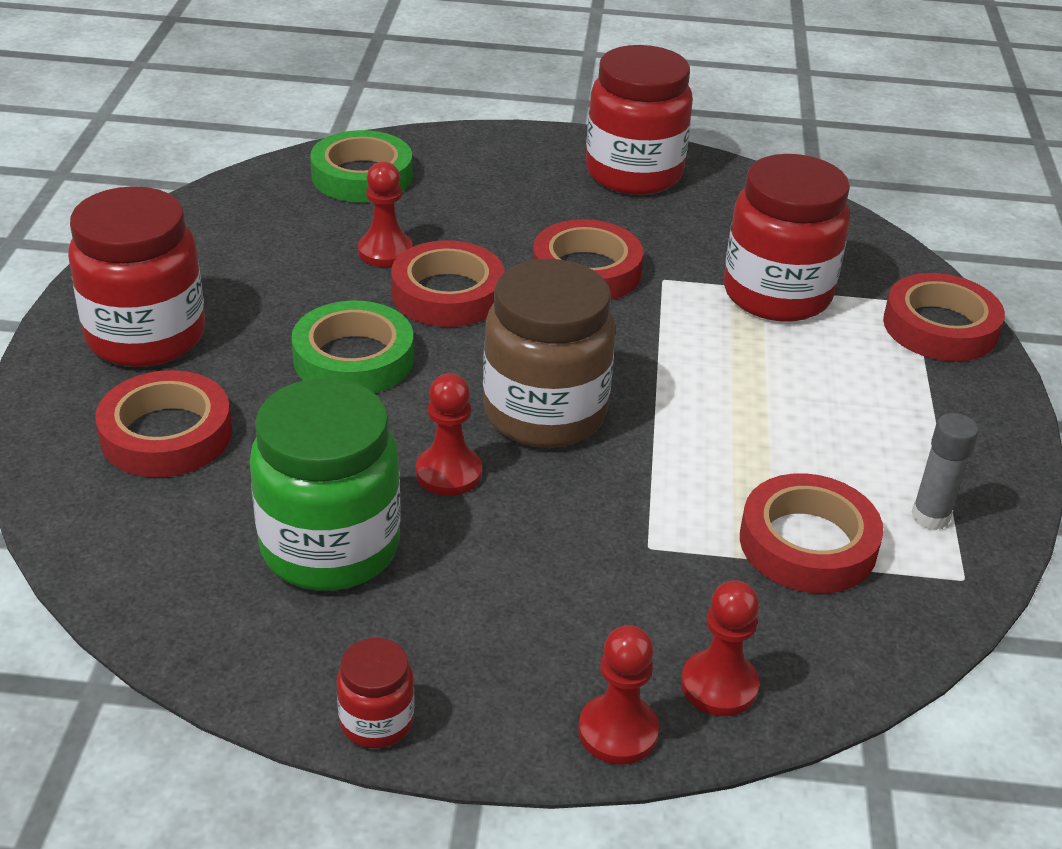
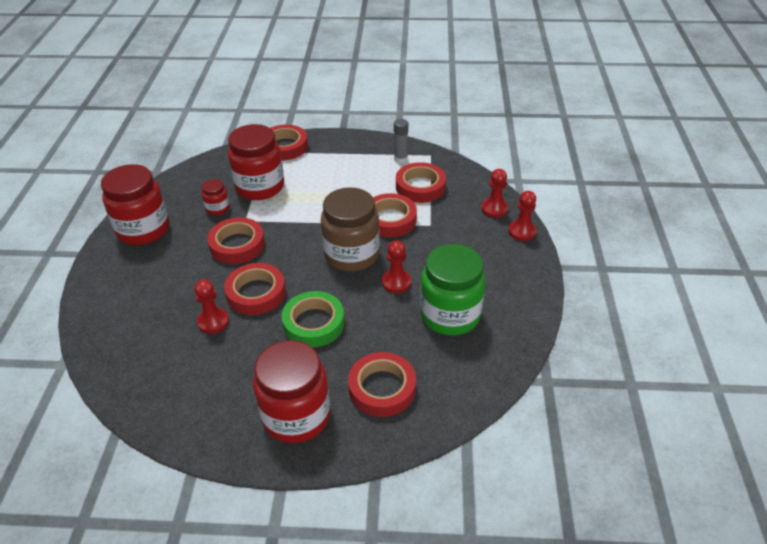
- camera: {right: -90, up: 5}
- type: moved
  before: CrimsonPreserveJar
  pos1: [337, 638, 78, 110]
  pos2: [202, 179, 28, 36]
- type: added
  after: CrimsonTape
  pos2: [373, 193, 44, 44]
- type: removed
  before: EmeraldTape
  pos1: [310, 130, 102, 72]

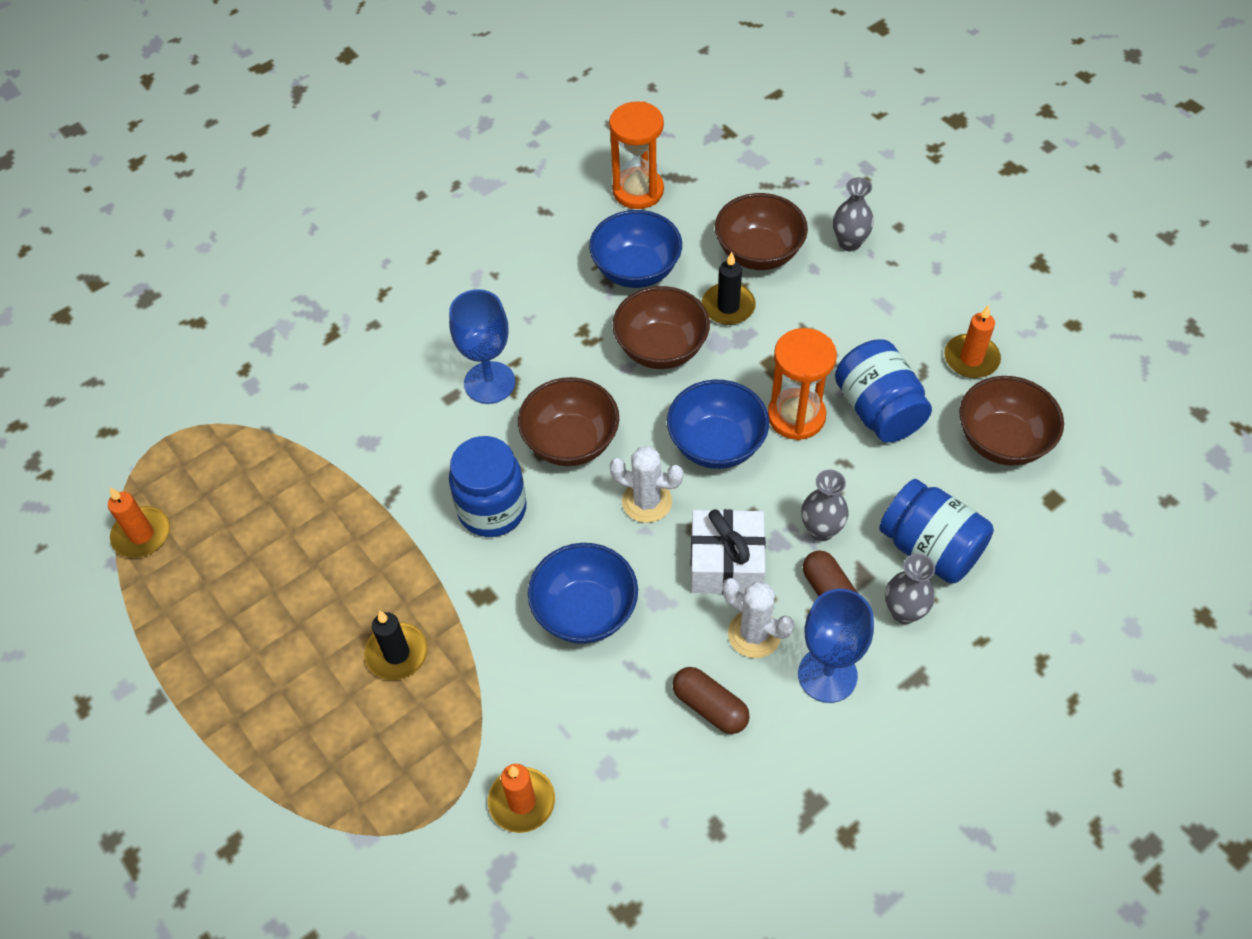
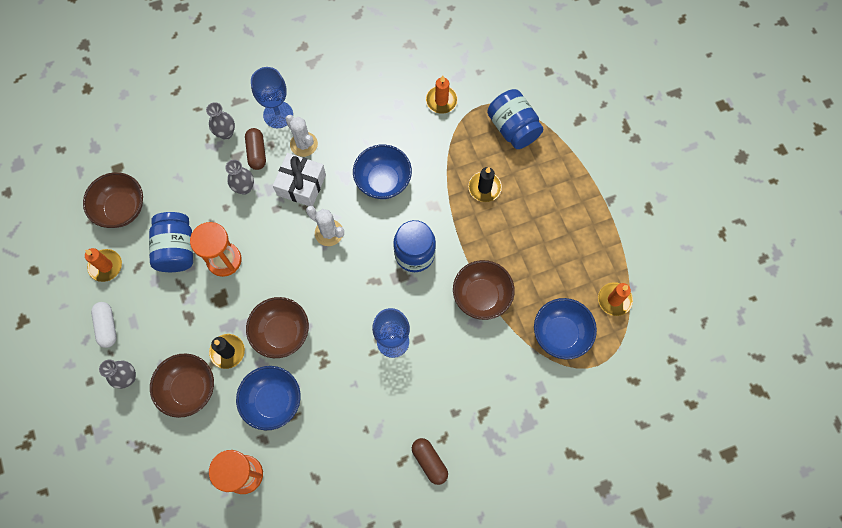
- camera: {right: -165, up: 15}
- type: added
  after: SnowWhiteCapsule
  pos2: [91, 302, 26, 46]
- type: moved
  before: DarkBrownCapsule
  pos1: [672, 667, 78, 67]
  pos2: [412, 438, 36, 47]
- type: moved
  before: DarkBrownBowl
  pos1: [518, 377, 101, 89]
  pos2: [453, 260, 62, 60]
- type: moved
  before: RoyalBluePreserveJar
  pos1: [879, 479, 115, 105]
  pos2: [487, 89, 57, 60]
- type: moved
  before: RoyalBlueBowl
  pos1: [667, 380, 102, 89]
  pos2: [534, 298, 63, 62]

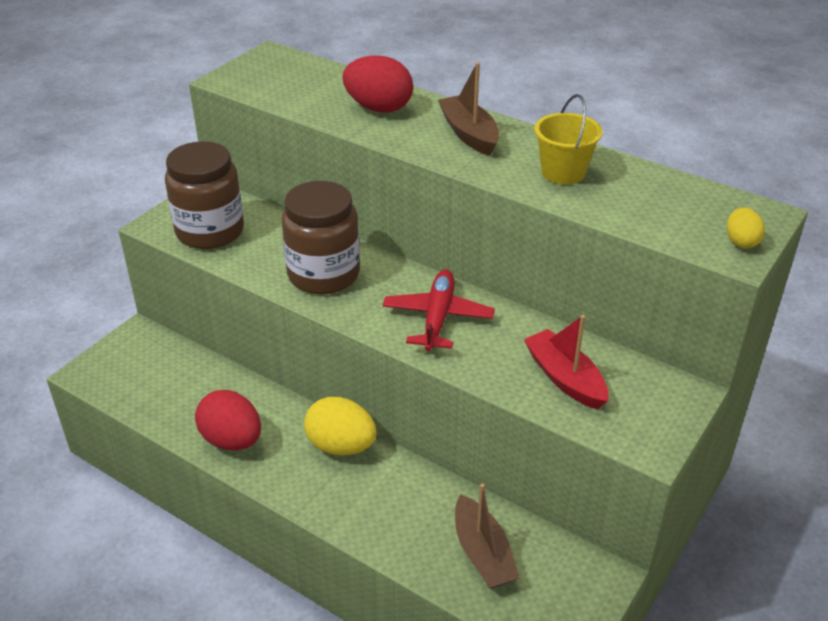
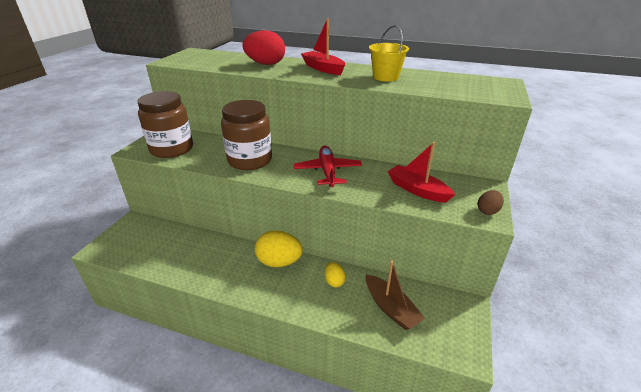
- camera: {right: -15, up: -5}
- type: recoloured
  before: DarkBrownBoat
  after: CrimsonBoat
  pos1: [438, 63, 61, 93]
  pos2: [301, 18, 44, 57]
- type: moved
  before: BrightYellowToyEgg
  pos1: [727, 207, 38, 41]
  pos2: [325, 262, 21, 26]
- type: added
  after: DarkBrownToyEgg
  pos2: [478, 190, 26, 25]
- type: removed
  before: CrimsonToyEgg
  pos1: [195, 390, 66, 60]

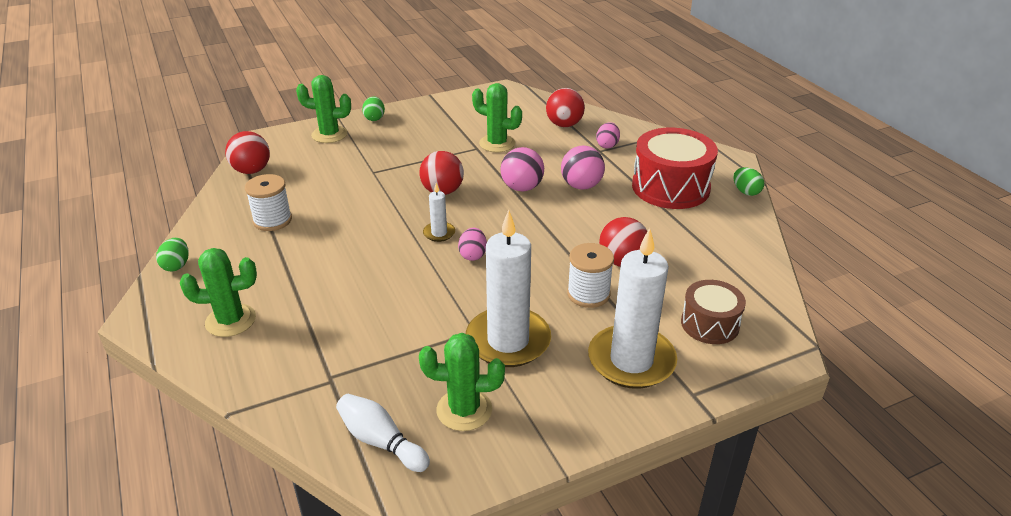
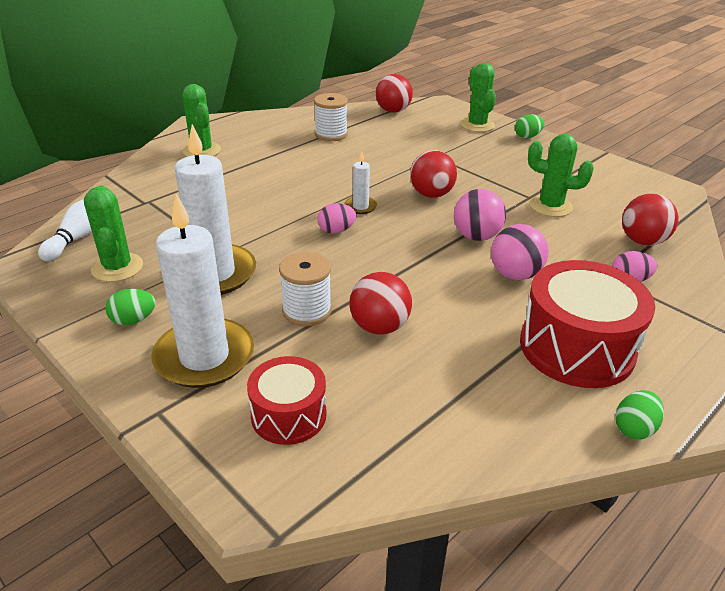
- camera: {right: 70, up: 0}
- type: moved
  before: EmeraldToyEgg
  pos1: [156, 238, 33, 33]
  pos2: [105, 288, 51, 37]
- type: recoloured
  before: DarkBrownDrum
  after: CrimsonDrum
  pos1: [681, 280, 65, 64]
  pos2: [247, 356, 80, 89]
- type: turned
  before: EmeraldSaguaroCactus
  pos1: [472, 83, 50, 69]
  pos2: [528, 134, 66, 83]
  turn: -75

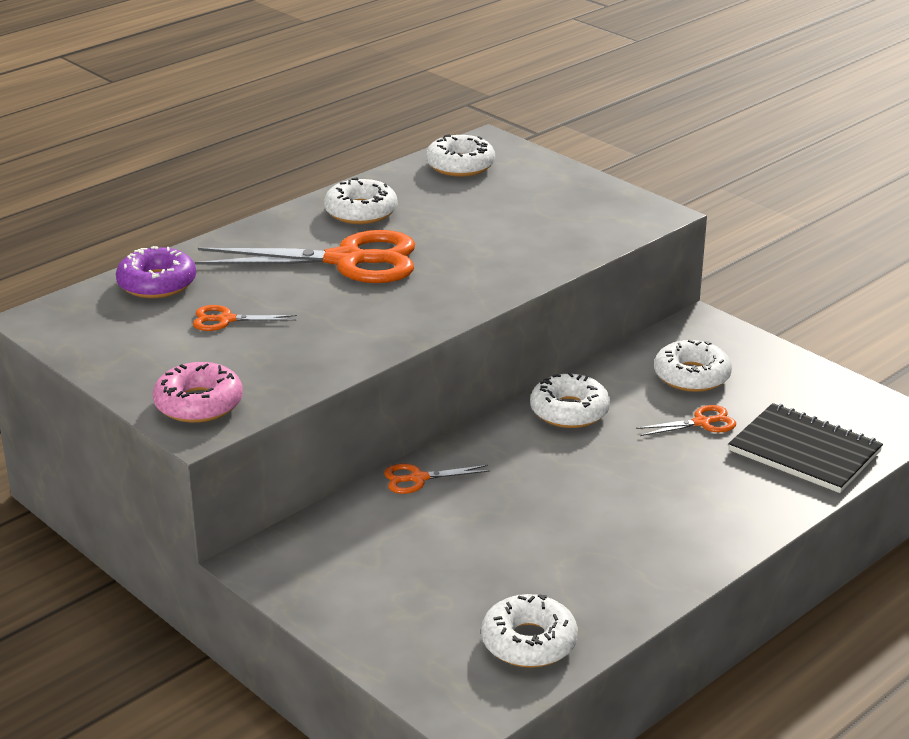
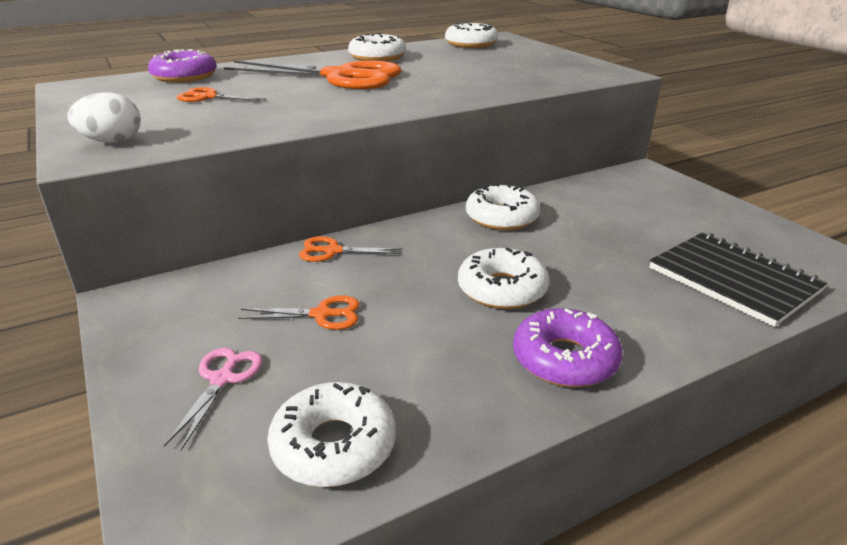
- camera: {right: 15, up: 0}
- type: replaced
  before: RosePinkDoughnut
  after: SnowWhiteToyEgg
  pos1: [153, 362, 90, 61]
  pos2: [68, 92, 73, 51]
- type: added
  after: RosePinkPairOfScissors
  pos2: [164, 348, 98, 102]
- type: moved
  before: OrangePairOfScissors
  pos1: [636, 405, 100, 31]
  pos2: [238, 295, 122, 35]
- type: moved
  before: SnowWhiteDoughnut
  pos1: [654, 340, 78, 52]
  pos2: [458, 248, 91, 61]
- type: added
  after: RoyalPurpleDoughnut
  pos2: [513, 308, 109, 79]

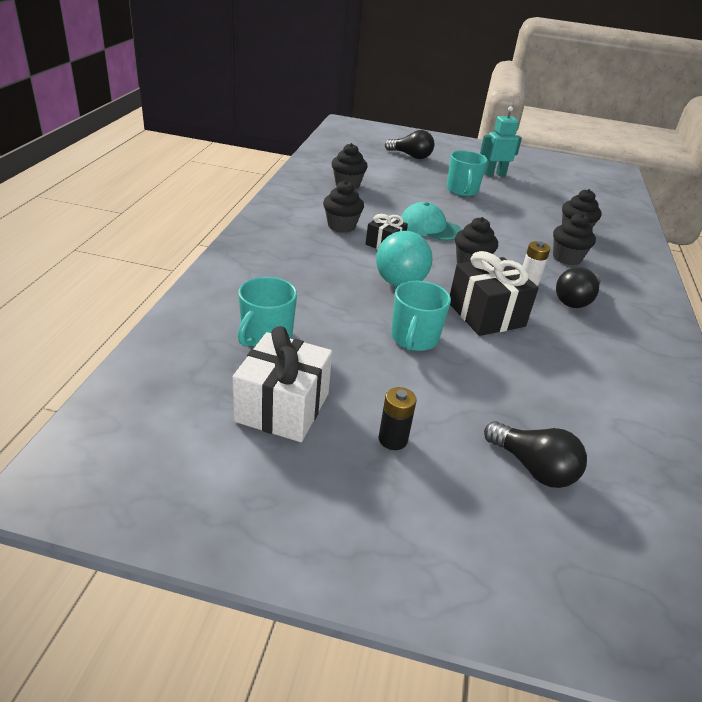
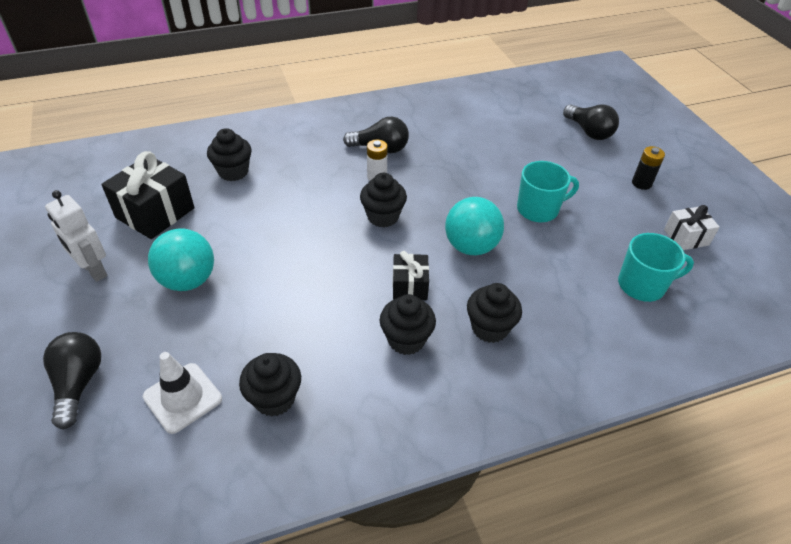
- camera: {right: -120, up: 10}
- type: recoloured
  before: AquaRobotFigure
  after: SnowWhiteRobotFigure
  pos1: [480, 106, 42, 70]
  pos2: [45, 190, 63, 92]
- type: moved
  before: EbonyGift
  pos1: [450, 251, 89, 85]
  pos2: [101, 151, 94, 88]
- type: added
  after: SnowWhiteSafetyCone
  pos2: [143, 352, 79, 82]
- type: replaced
  before: AquaMug
  after: AquaSphere
  pos1: [447, 150, 41, 46]
  pos2: [148, 228, 66, 63]
- type: moved
  before: EbonyFairyCake
  pos1: [553, 213, 43, 52]
  pos2: [467, 283, 55, 60]
- type: turned
  before: EbonyBulb
  pos1: [484, 421, 103, 67]
  pos2: [563, 104, 56, 36]
  turn: 135
- type: resized
  before: SnowWhiteGift
  pos1: [232, 326, 100, 116]
  pos2: [664, 205, 56, 45]
  scale: 0.58
- type: removed
  before: AquaBaseballCap
  pos1: [401, 202, 61, 39]

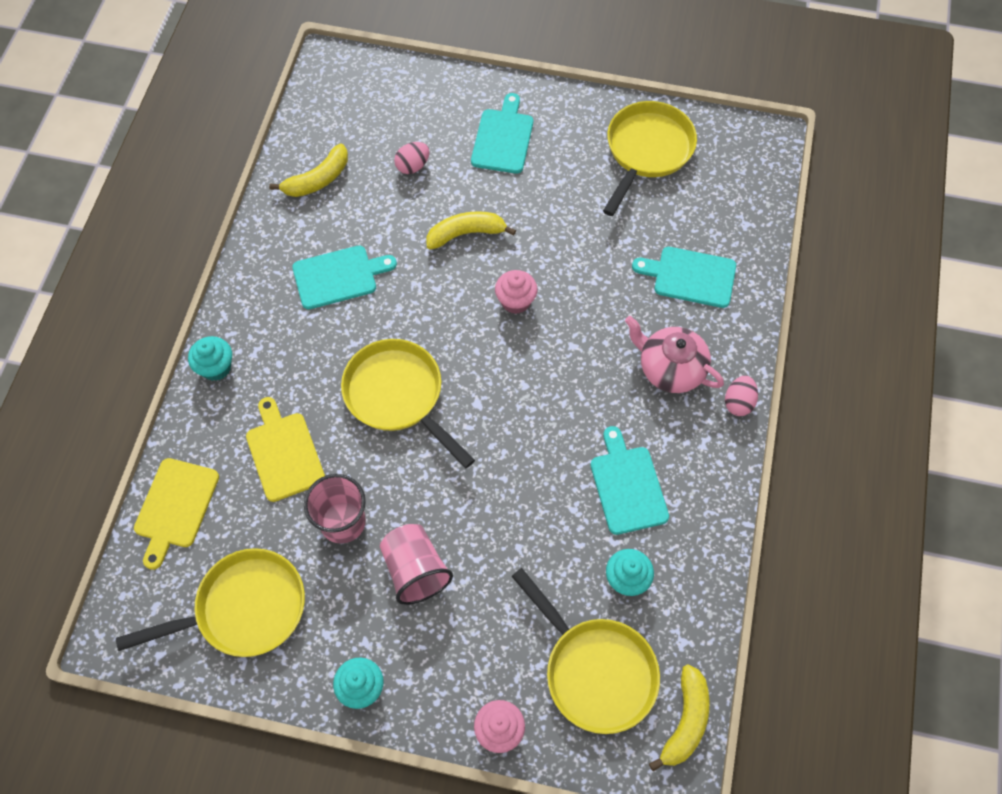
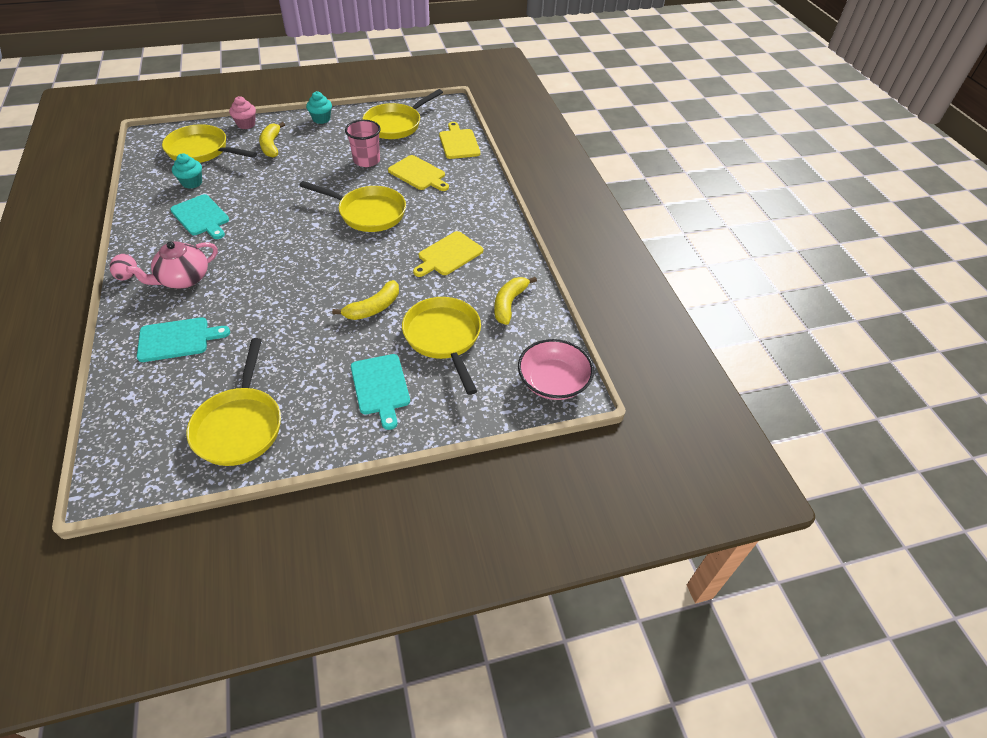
- camera: {right: 150, up: -15}
- type: turned
  before: RosePinkTeapot
  pos1: [625, 316, 99, 77]
  pos2: [126, 241, 92, 48]
  turn: 135
- type: moved
  before: BrightYellowBananaFruit
  pos1: [649, 664, 61, 107]
  pos2: [259, 122, 26, 36]
- type: replaced
  before: RosePinkToyEgg
  after: BrightYellowFryingPan
  pos1: [394, 142, 35, 32]
  pos2: [402, 297, 79, 98]
- type: recoloured
  before: AquaChoppingBoard
  after: BrightYellowChoppingBoard
  pos1: [292, 246, 105, 63]
  pos2: [413, 231, 70, 46]
- type: added
  after: RosePinkBowl
  pos2: [518, 339, 76, 61]
- type: removed
  before: AquaFairyCake
  pos1: [188, 336, 44, 45]
- type: removed
  before: RosePinkBeaker
  pos1: [380, 524, 73, 81]
- type: removed
  before: RosePinkFairyCake
  pos1: [495, 270, 43, 44]

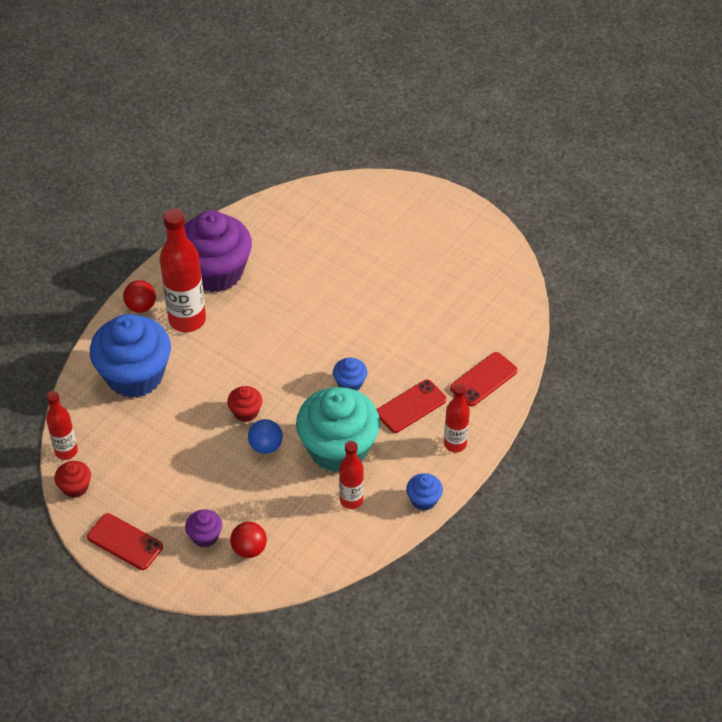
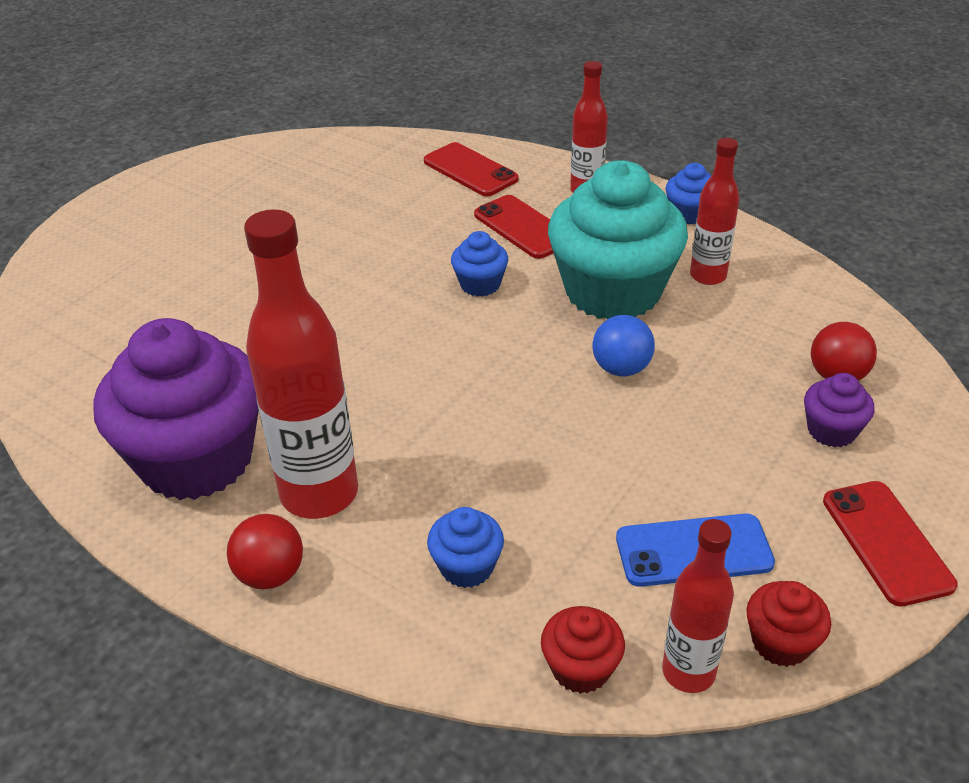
- camera: {right: -90, up: -10}
- type: resized
  before: RoyalBlueFairyCake
  pos1: [90, 314, 81, 84]
  pos2: [427, 507, 77, 81]
  scale: 0.43
- type: moved
  before: CrimsonFairyCake
  pos1: [227, 386, 35, 36]
  pos2: [541, 606, 84, 88]
- type: added
  after: RoyalBluePhone
  pos2: [616, 513, 159, 74]
- type: turned
  before: CrimsonPhone
  pos1: [87, 513, 76, 57]
  pos2: [823, 481, 135, 126]
  turn: -45

